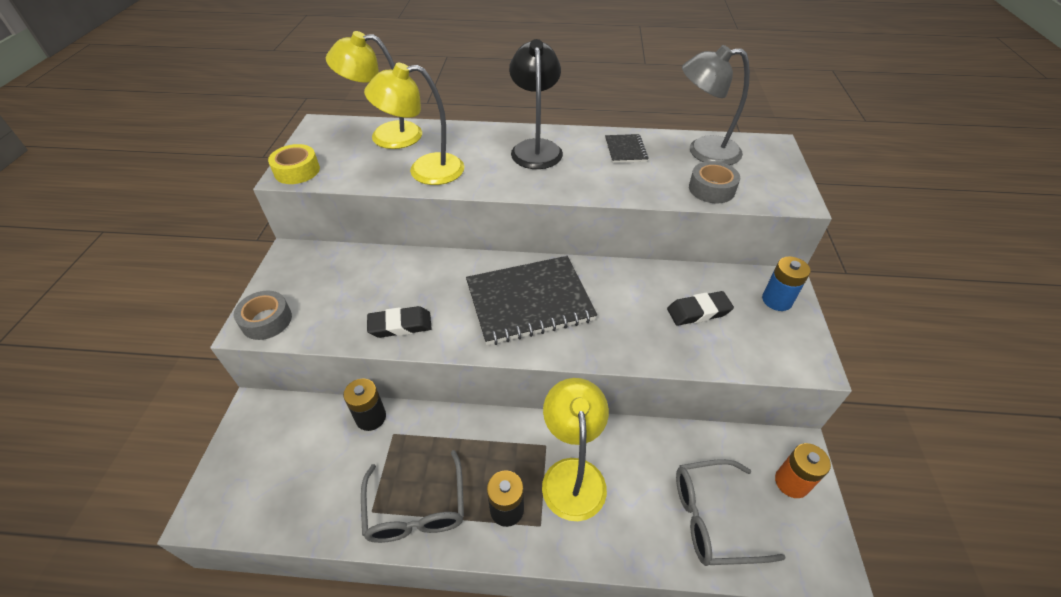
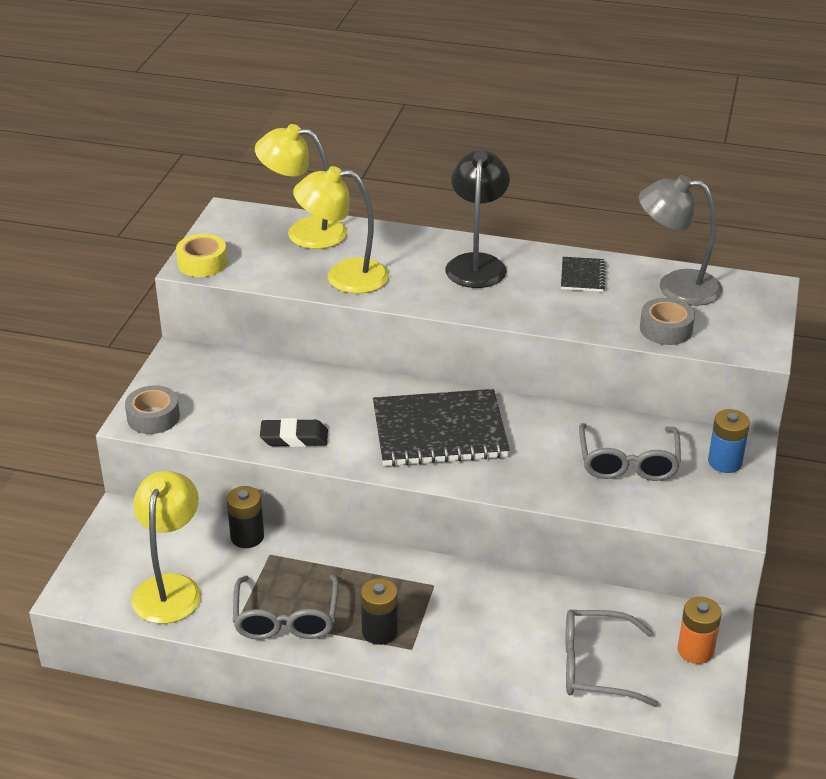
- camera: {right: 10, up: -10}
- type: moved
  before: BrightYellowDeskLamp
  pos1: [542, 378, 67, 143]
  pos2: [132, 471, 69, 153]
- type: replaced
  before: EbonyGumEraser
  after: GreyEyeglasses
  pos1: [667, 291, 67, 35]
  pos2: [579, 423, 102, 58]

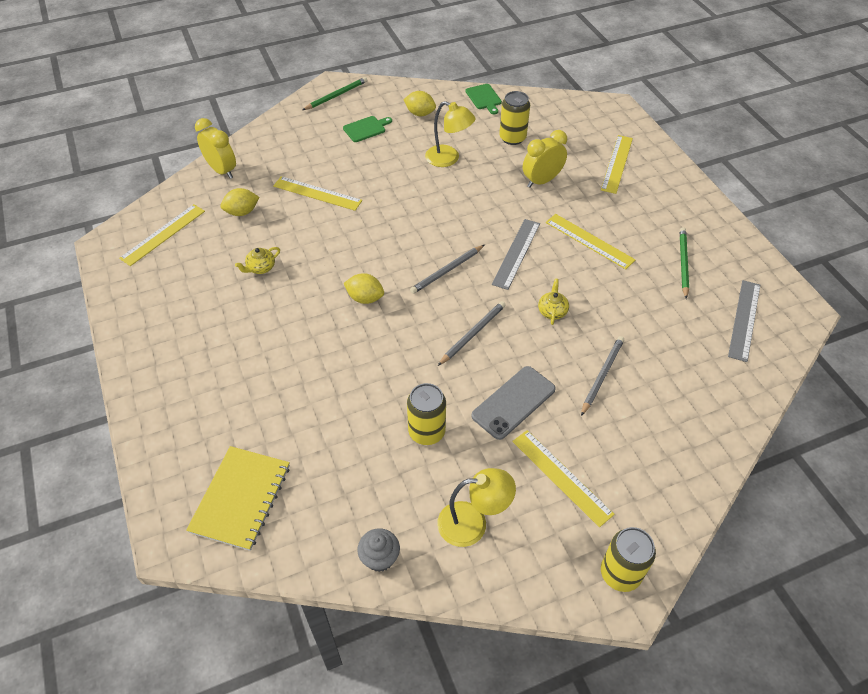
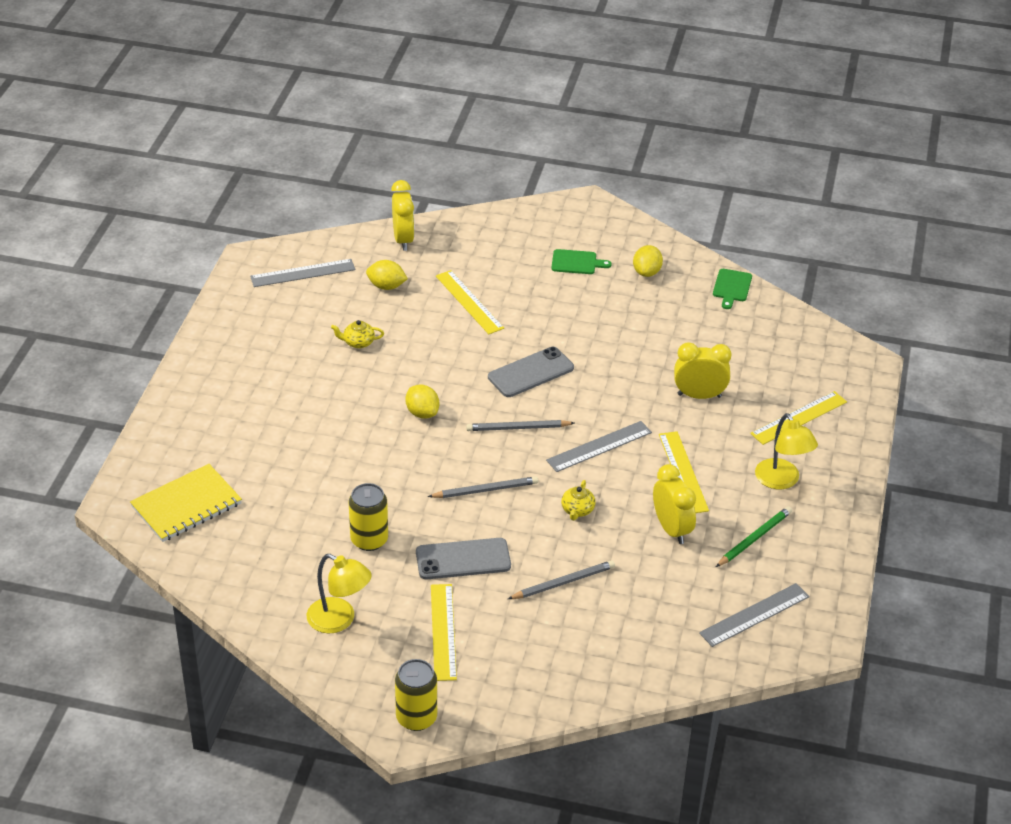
- camera: {right: 35, up: -10}
- type: recoloured
  before: BrightYellowRuler
  after: GreyRuler
  pos1: [119, 204, 86, 62]
  pos2: [250, 259, 105, 28]
- type: added
  after: GreyPhone
  pos2: [488, 347, 86, 50]
- type: turned
  before: BrightYellowTeapot
  pos1: [538, 279, 31, 46]
  pos2: [561, 480, 35, 40]
  turn: 150
- type: turned
  before: BrightYellowToyLemon
  pos1: [403, 91, 33, 25]
  pos2: [633, 245, 30, 32]
  turn: 45
- type: added
  after: BrightYellowClock
  pos2: [653, 464, 43, 80]
- type: moved
  before: BrightYellowDeskLamp
  pos1: [425, 101, 50, 66]
  pos2: [755, 413, 63, 76]
- type: removed
  before: EmeraldLeadPencil
  pos1: [303, 77, 64, 33]
- type: removed
  before: GreyFairyCake
  pos1: [357, 528, 43, 44]
- type: removed
  before: BrightYellowCan
  pos1: [499, 91, 31, 54]

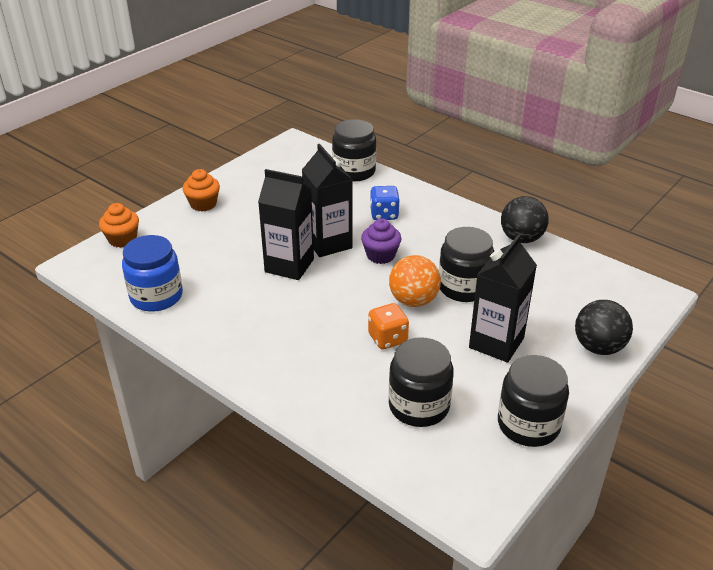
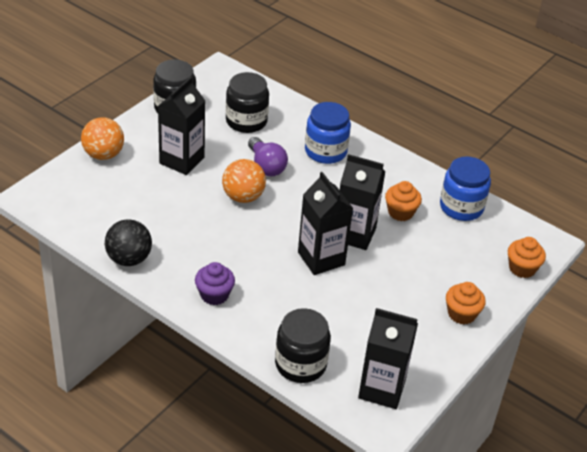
- camera: {right: 175, up: 5}
- type: recoloured
  before: EbonySphere
  after: OrangeSphere
  pos1: [575, 300, 58, 55]
  pos2: [81, 117, 43, 43]
- type: moved
  before: RoyalPurpleFairyCake
  pos1: [361, 218, 40, 46]
  pos2: [195, 262, 40, 43]
- type: replaced
  before: OrangeDie
  after: RoyalPurpleBulb
  pos1: [368, 303, 41, 46]
  pos2: [248, 137, 40, 39]
- type: added
  after: RoyalBluePreserveJar
  pos2: [305, 102, 46, 62]
- type: added
  after: EbonyJuiceCarton
  pos2: [358, 308, 60, 101]
- type: added
  after: OrangeFairyCake
  pos2: [385, 181, 37, 40]
- type: removed
  before: RoyalBlueDie
  pos1: [370, 186, 30, 34]
- type: removed
  before: EbonyPreserveJar
  pos1: [439, 227, 55, 75]

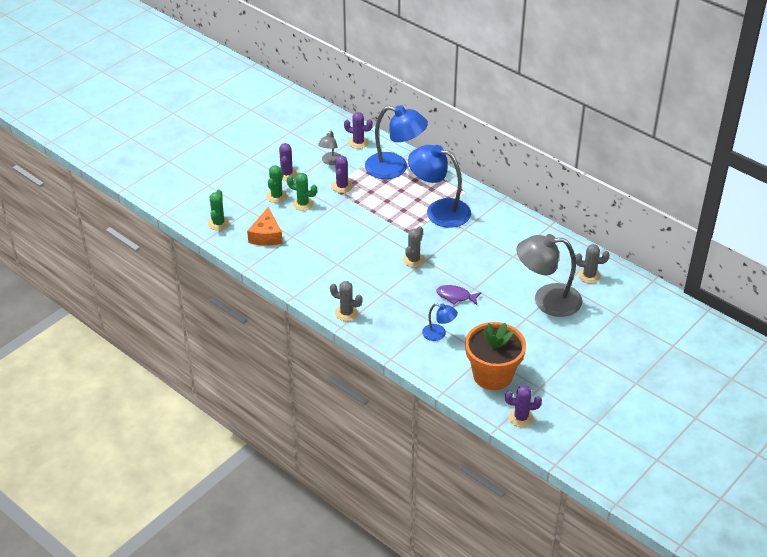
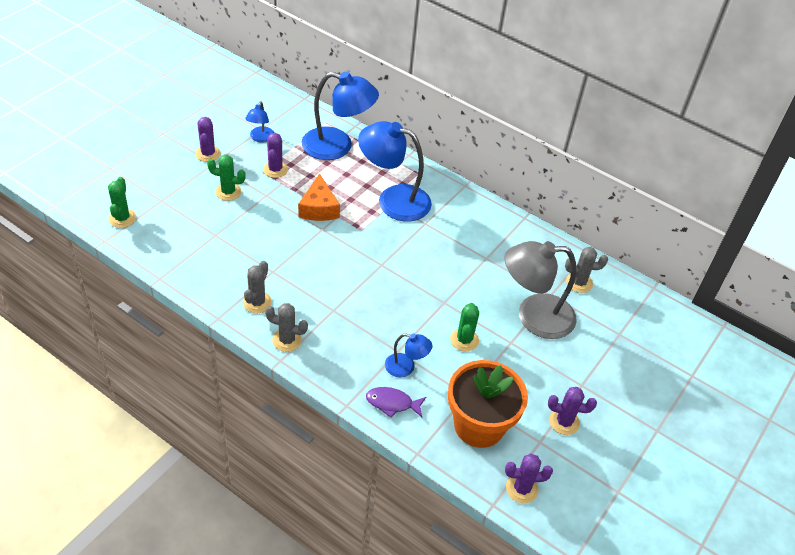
- camera: {right: -10, up: 5}
- type: moved
  before: GreySaguaroCactus
  pos1: [403, 226, 22, 41]
  pos2: [243, 261, 29, 52]
- type: recoloured
  before: GreyDeskLamp
  after: RoyalBlueDeskLamp
  pos1: [318, 131, 23, 34]
  pos2: [245, 101, 29, 42]
- type: moved
  before: OrangePieceOfCheese
  pos1: [247, 207, 36, 39]
  pos2: [298, 173, 42, 48]
- type: moved
  before: RoyalPurpleFish
  pos1: [436, 285, 45, 20]
  pos2: [366, 387, 60, 31]
- type: moved
  before: EmeraldSaguaroCactus
  pos1: [266, 165, 21, 38]
  pos2: [450, 303, 29, 48]
- type: moved
  before: RoyalPurpleSaguaroCactus
  pos1: [344, 112, 29, 37]
  pos2: [548, 387, 49, 48]

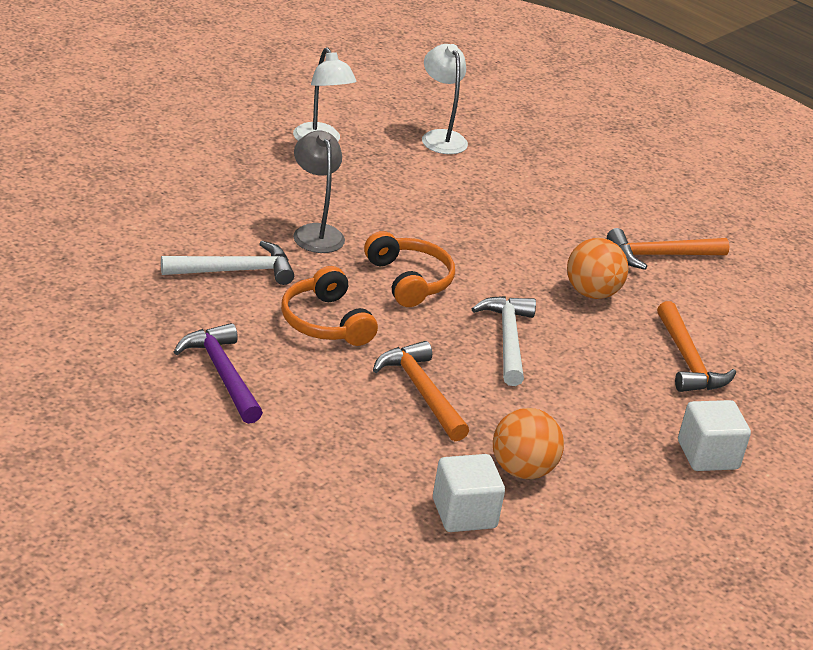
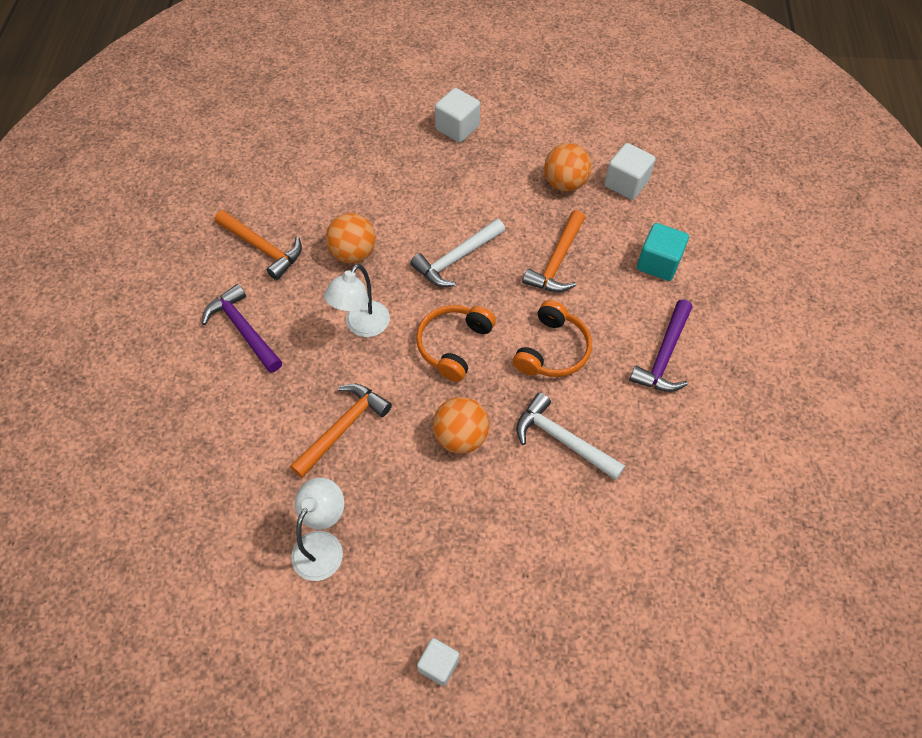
- camera: {right: -125, up: 25}
- type: added
  after: RoyalPurpleCarpenter'sHammer
  pos2: [202, 284, 80, 89]
- type: moved
  before: OrangeCarpenter'sHammer
  pos1: [657, 301, 79, 91]
  pos2: [290, 384, 102, 94]
- type: moved
  before: SnowWhiteDeskLamp
  pos1: [422, 44, 46, 110]
  pos2: [324, 264, 66, 73]
- type: added
  after: SnowWhiteCube
  pos2: [417, 638, 42, 48]
- type: replaced
  before: GreyDeskLamp
  after: OrangeSphere
  pos1: [293, 130, 52, 123]
  pos2: [433, 397, 56, 57]
- type: added
  after: AquaCube
  pos2: [637, 223, 52, 58]

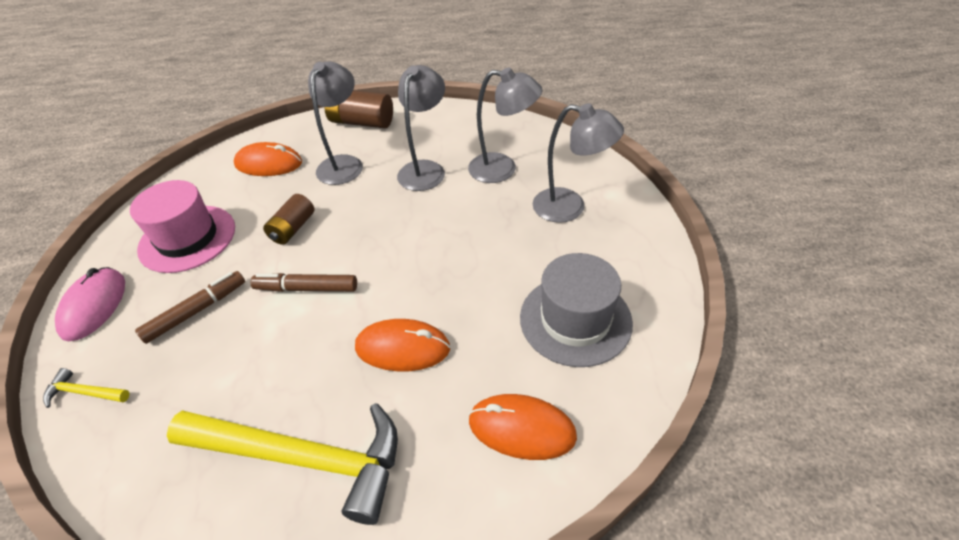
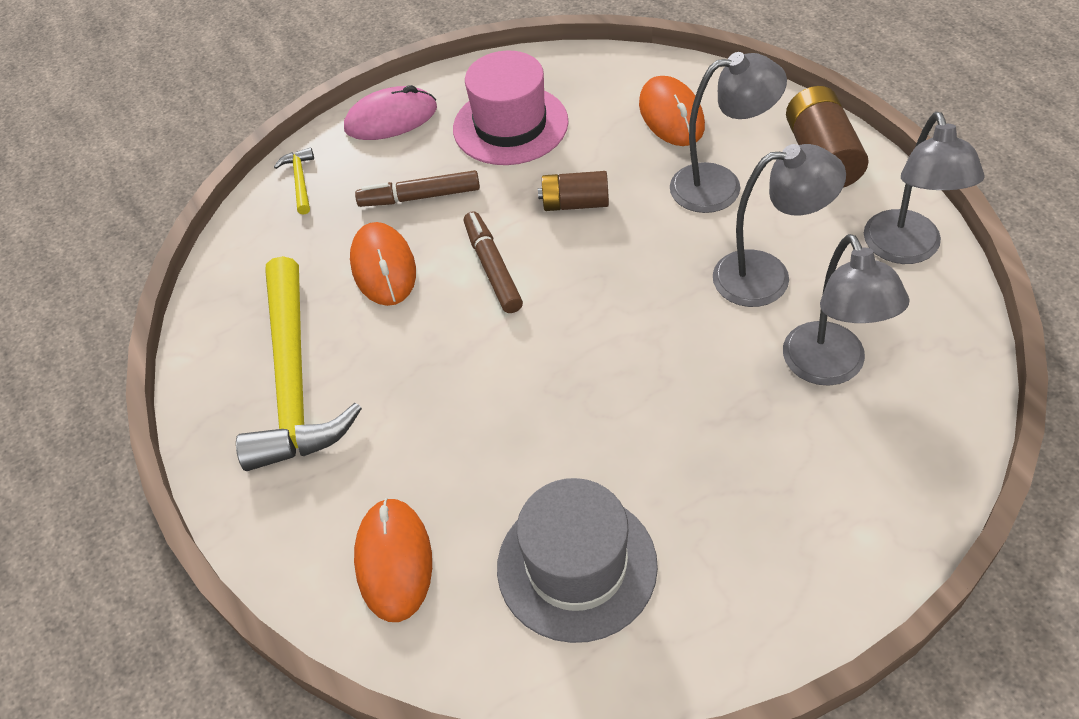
- camera: {right: 70, up: 5}
- type: moved
  before: OrangeMouse
  pos1: [355, 319, 95, 52]
  pos2: [350, 222, 66, 84]
- type: turned
  before: DarkBrownMarker
  pos1: [135, 271, 110, 73]
  pos2: [355, 170, 125, 37]
  turn: 150
- type: moved
  before: GreyDeskLamp
  pos1: [533, 103, 91, 120]
  pos2: [864, 112, 121, 152]

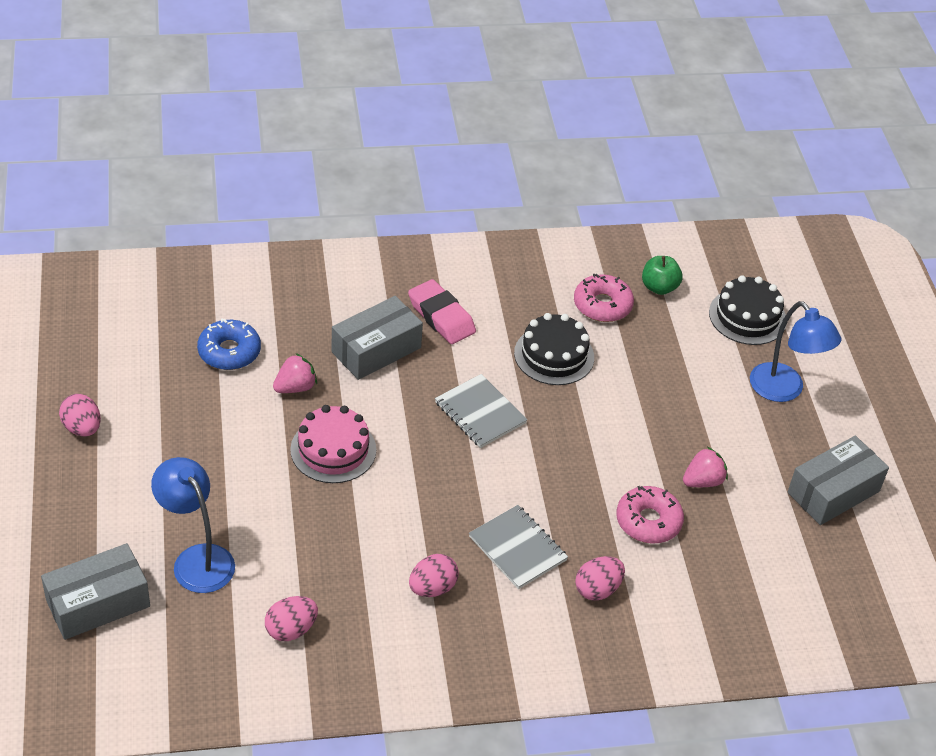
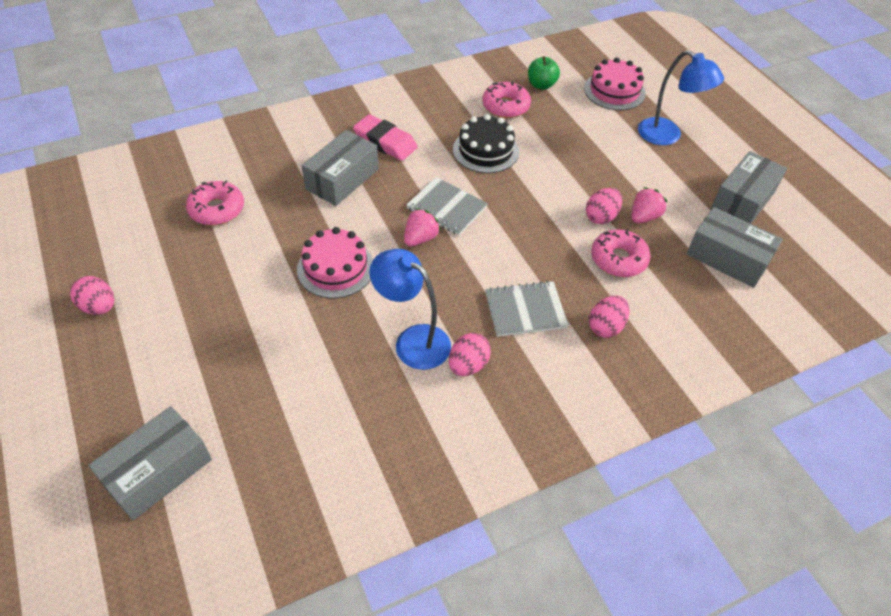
- camera: {right: -15, up: 5}
- type: recoloured
  before: RoyalBlueDoughnut
  after: RosePinkDoughnut
  pos1: [197, 319, 64, 51]
  pos2: [186, 180, 58, 45]
- type: moved
  before: RoyalBlueDeskLamp
  pos1: [151, 457, 84, 136]
  pos2: [369, 249, 82, 121]
- type: moved
  before: RosePinkToyStrawberry
  pos1: [273, 353, 44, 40]
  pos2: [404, 208, 37, 38]
- type: turned
  before: GreyNotepad
  pos1: [469, 505, 99, 84]
  pos2: [485, 281, 83, 56]
  turn: -45
- type: recoloured
  before: EbonyGateau
  after: RosePinkGateau
  pos1: [709, 275, 77, 70]
  pos2: [584, 58, 62, 52]
- type: moved
  before: RosePinkToyEgg
  pos1: [265, 596, 53, 45]
  pos2: [586, 188, 36, 36]
- type: added
  after: GreyPackage
  pos2: [687, 207, 96, 81]

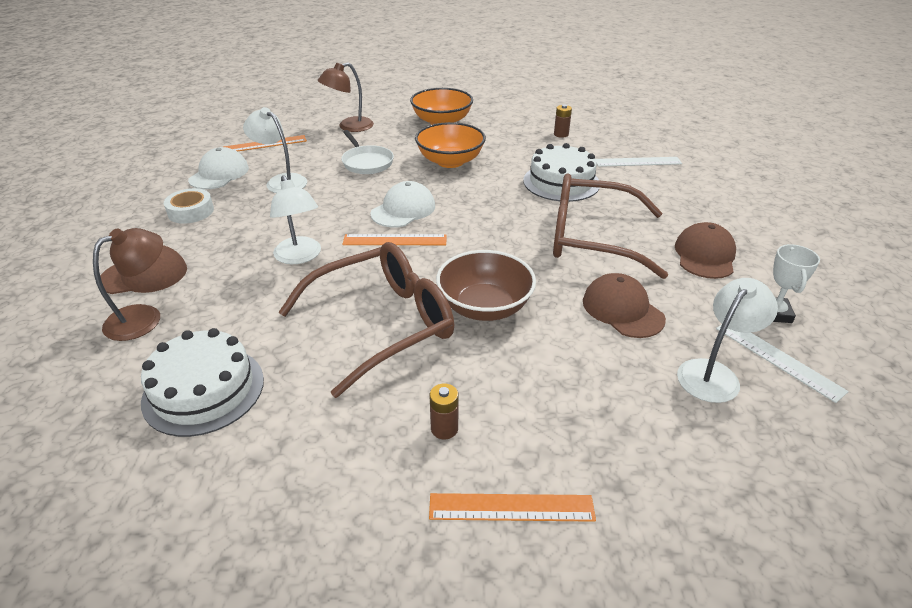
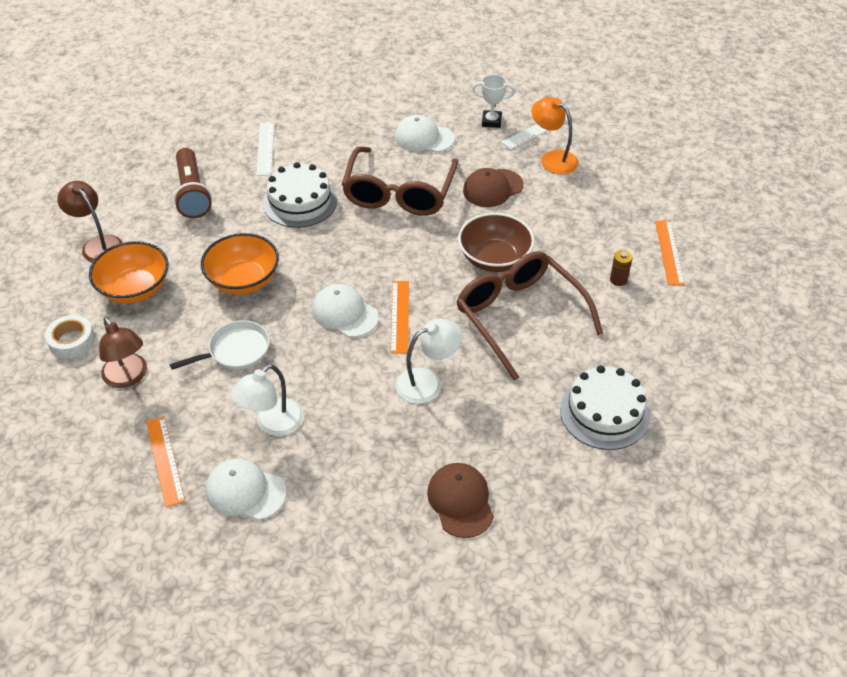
- camera: {right: -90, up: 10}
- type: moved
  before: SnowWhiteTape
  pos1: [164, 188, 50, 36]
  pos2: [45, 315, 50, 44]
- type: moved
  before: DarkBrownDeskLamp
  pos1: [93, 228, 70, 113]
  pos2: [57, 181, 66, 82]
- type: replaced
  before: DarkBrownAaBattery
  after: DarkBrownPocketTorch
  pos1: [554, 104, 18, 34]
  pos2: [174, 148, 38, 70]
- type: recoloured
  before: DarkBrownBaseballCap
  after: SnowWhiteBaseballCap
  pos1: [675, 222, 61, 57]
  pos2: [395, 115, 60, 37]
- type: recoloured
  before: SnowWhiteDeskLamp
  after: OrangeDeskLamp
  pos1: [677, 278, 101, 125]
  pos2: [532, 97, 47, 77]

